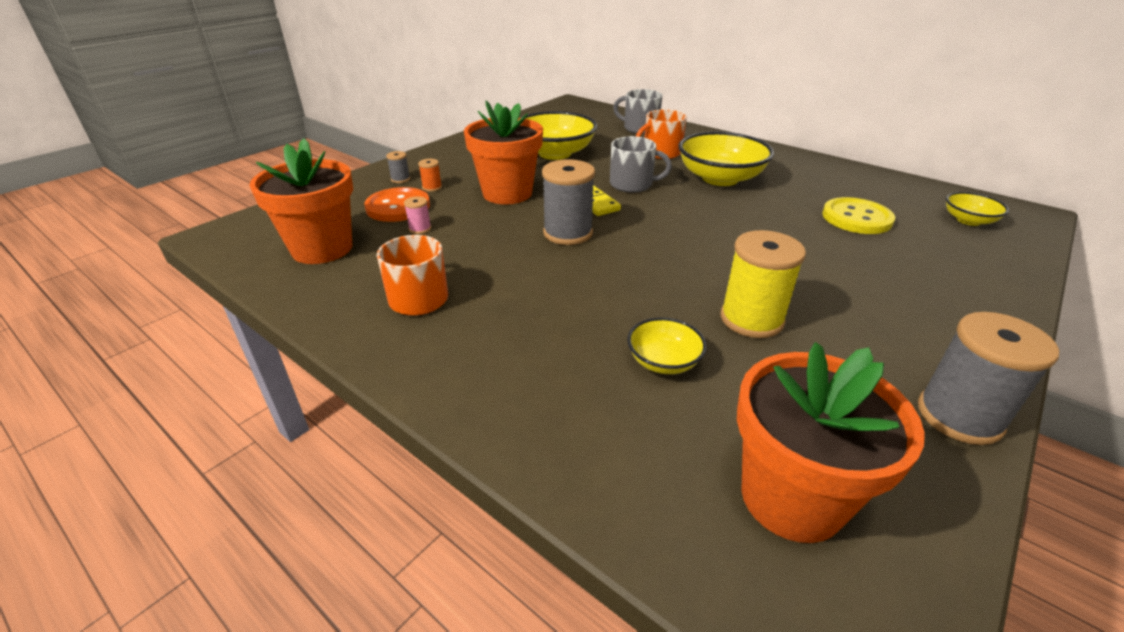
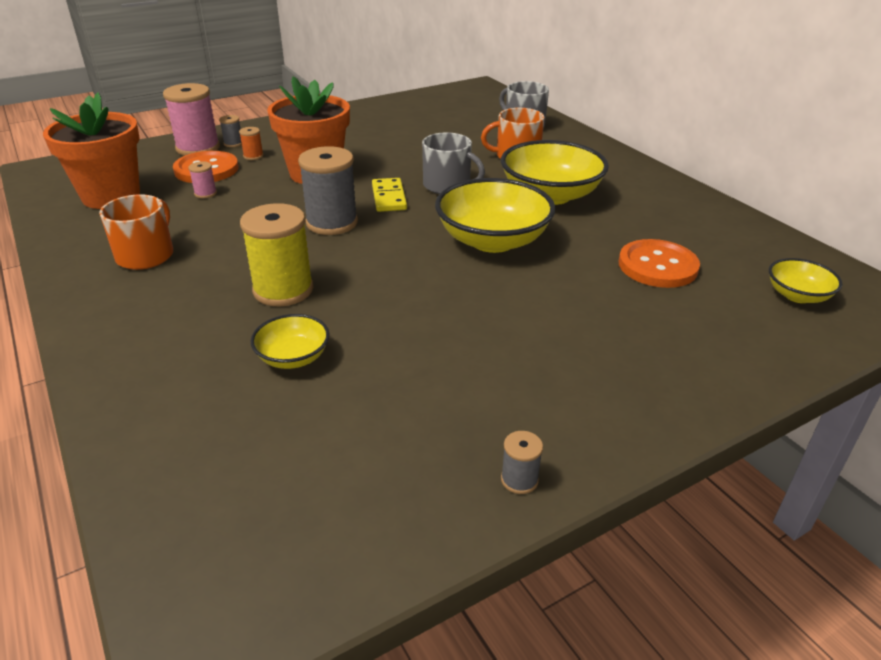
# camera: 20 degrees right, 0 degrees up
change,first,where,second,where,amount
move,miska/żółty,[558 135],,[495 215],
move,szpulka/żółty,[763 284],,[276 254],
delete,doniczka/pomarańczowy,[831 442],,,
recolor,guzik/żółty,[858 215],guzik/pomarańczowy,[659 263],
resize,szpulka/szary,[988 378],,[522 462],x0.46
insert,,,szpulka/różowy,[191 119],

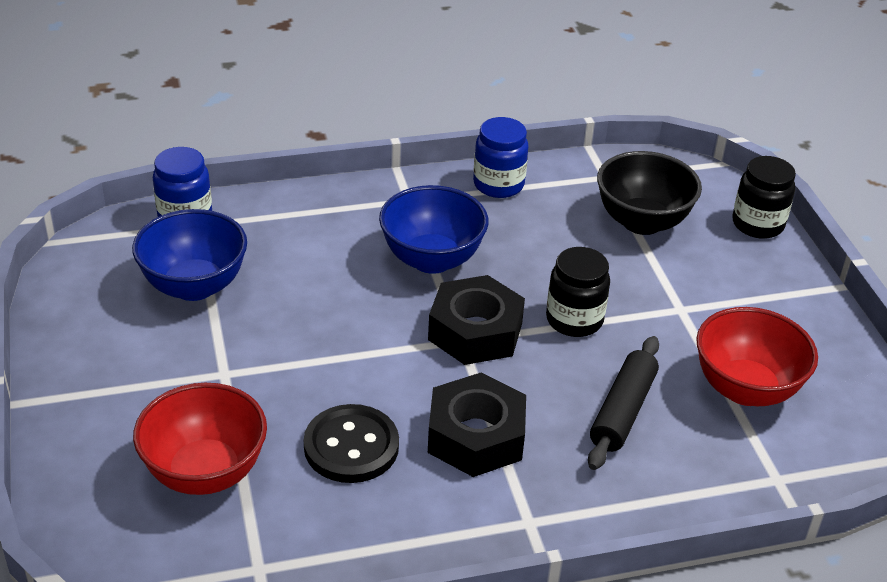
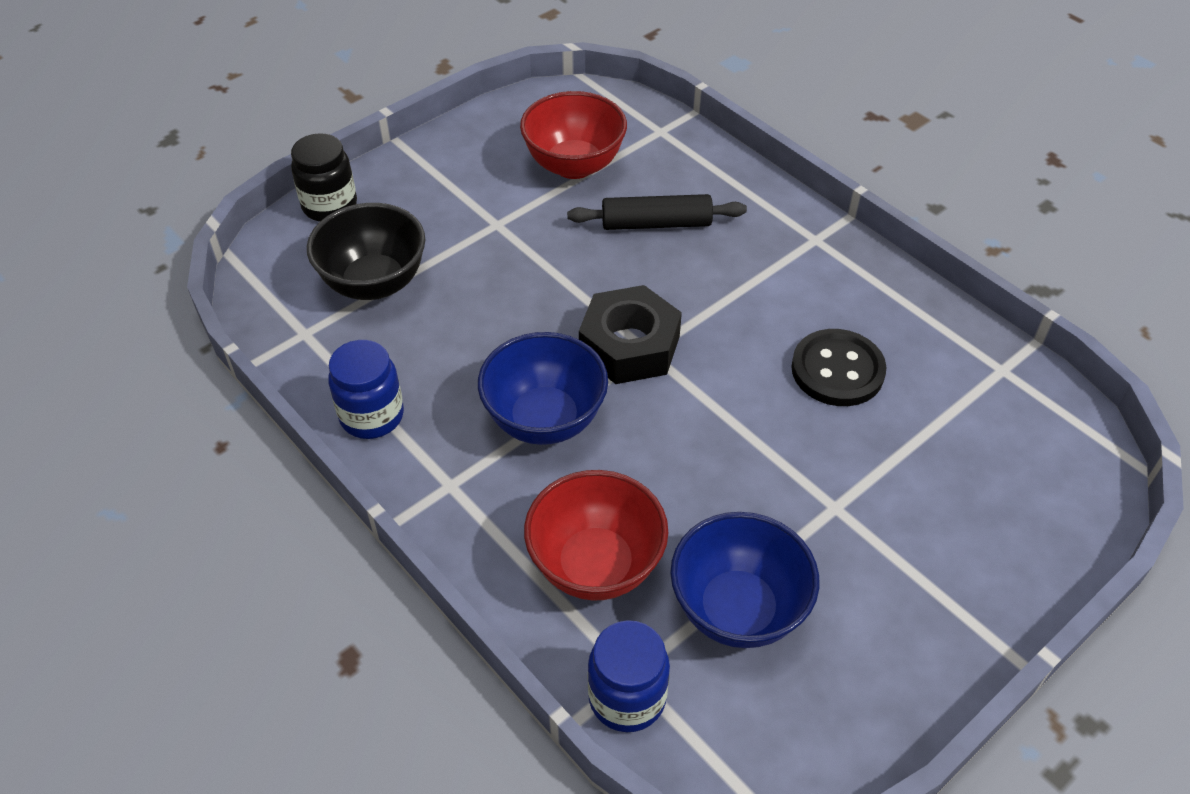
# camera: 115 degrees left, 10 degrees up
change,first,where,second,where,amount
move,miska/czerwony,[200 439],,[596 535],
delete,nakrętka/czarny,[477 425],,,
delete,słoik/czarny,[578 292],,,

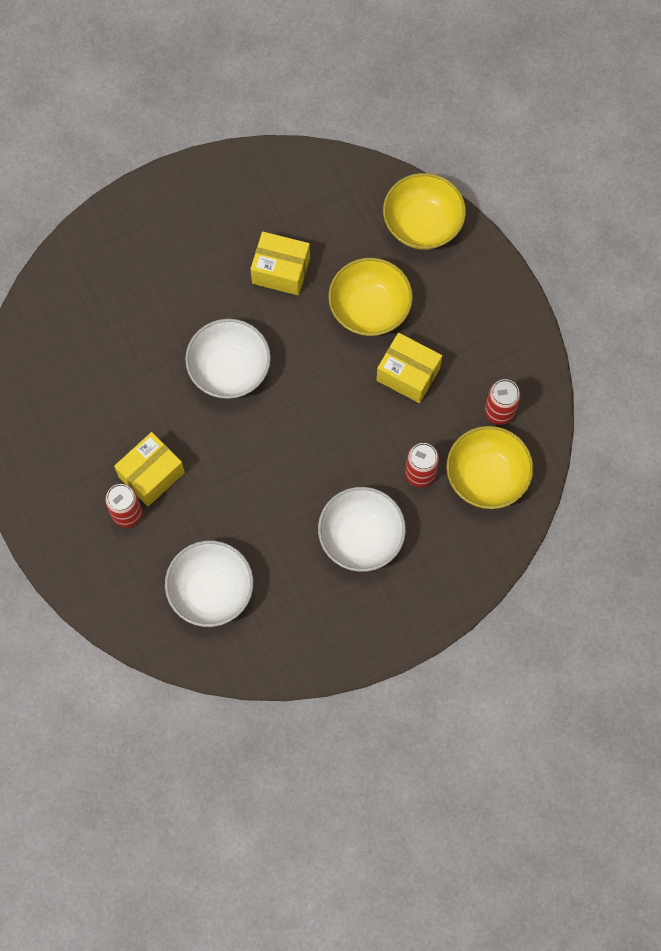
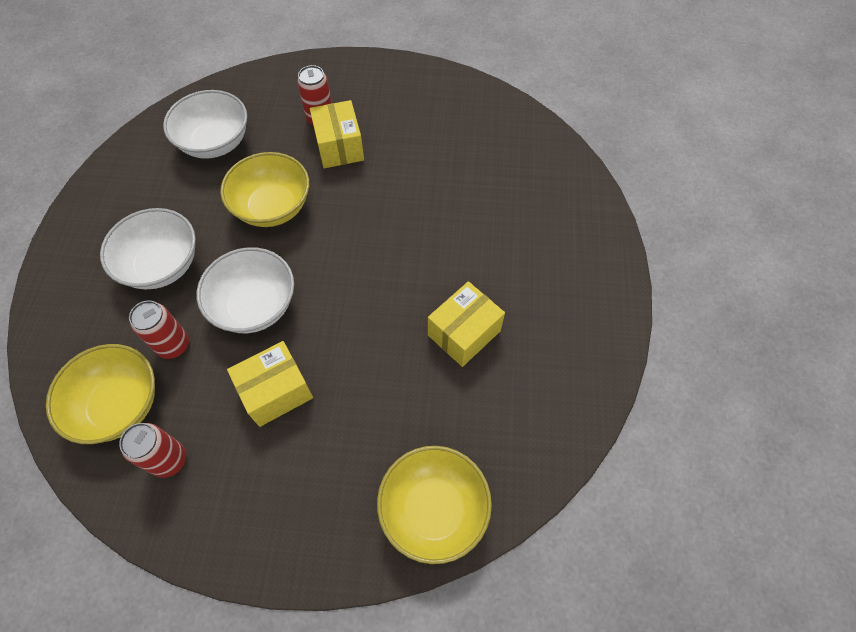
# camera: 120 degrees right, 10 degrees down
change,first,where,second,where,amount
move,miska/biały,[228 359],,[245 290],
move,miska/żółty,[370 297],,[264 189],

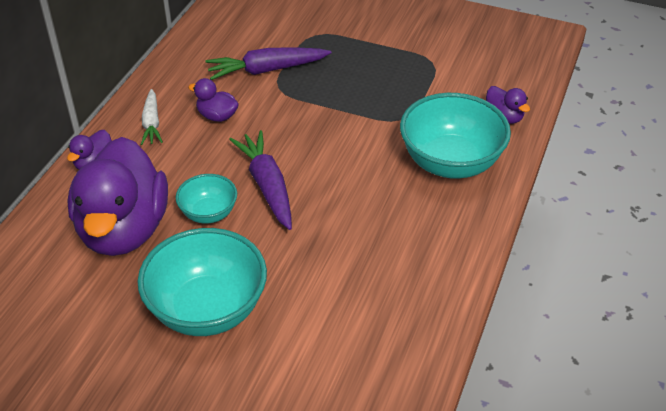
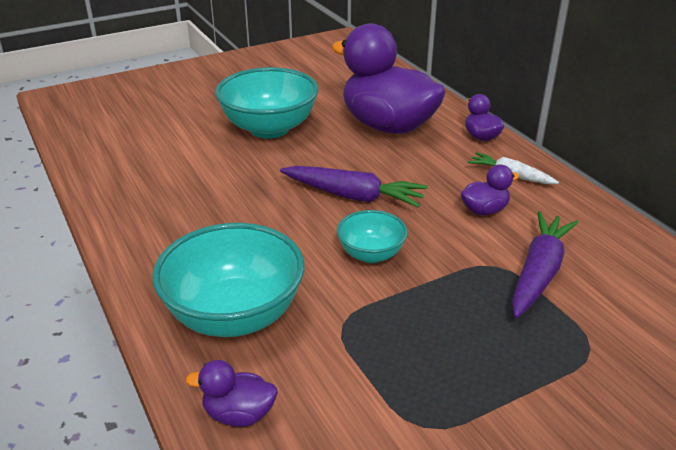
# camera: 130 degrees right, 10 degrees down
change,first,where,second,where,amount
move,miska/turkusowy,[206 199],,[372 236],

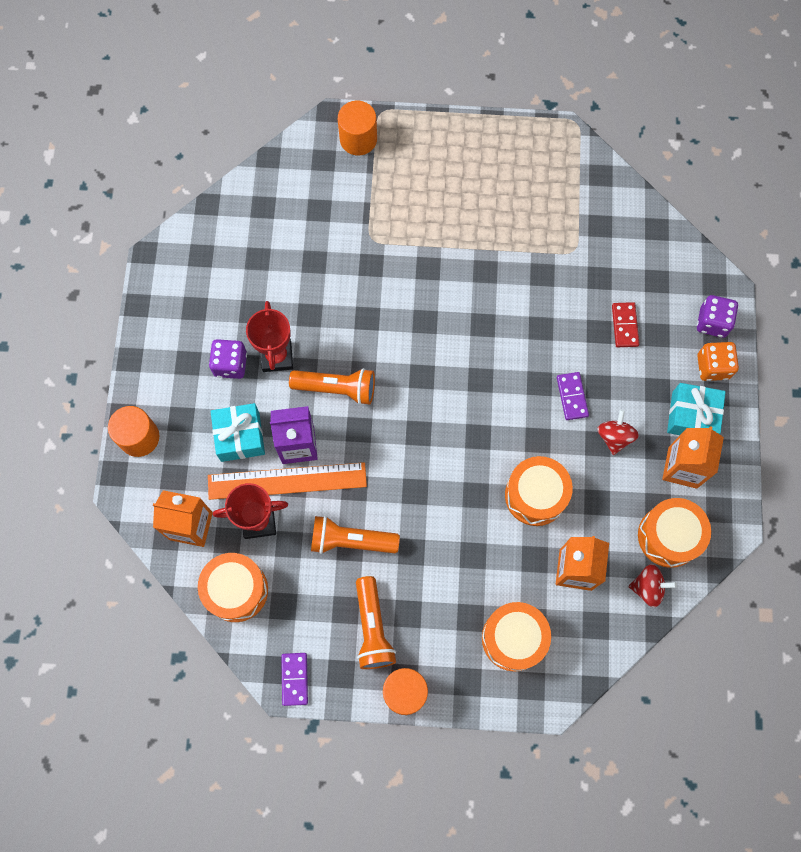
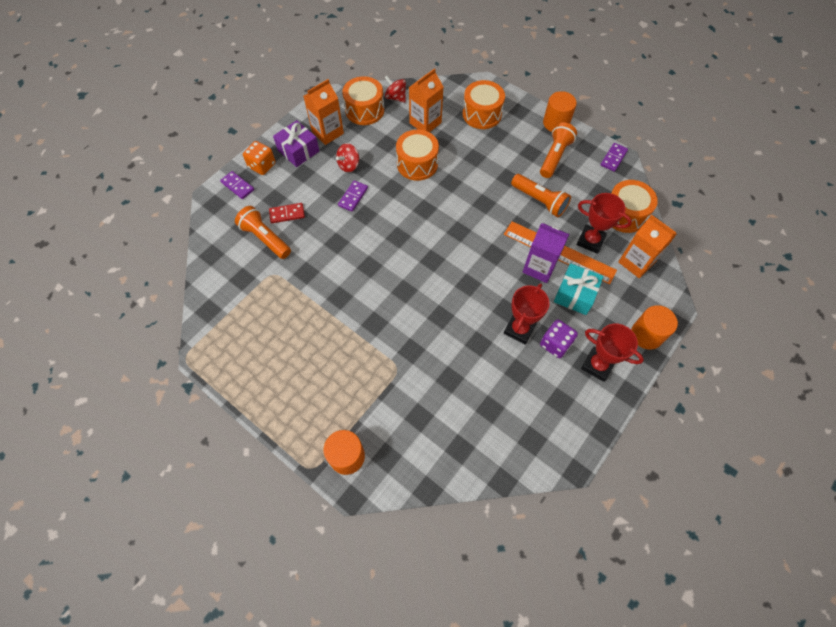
# camera: 145 degrees left, 10 degrees down
change,first,where,second,where,amount
move,latarka/pomarańczowy,[332 386],,[263 232],
rotate,kostka domina/czerwony,[625 324],,[287 213],45 degrees clockwise
recolor,prezent/turkusowy,[696 409],prezent/fioletowy,[296 143],
replace,kostka do gry/fioletowy,[717 316],kostka domina/fioletowy,[237 185],
insert,,,puchar/czerwony,[612 352],

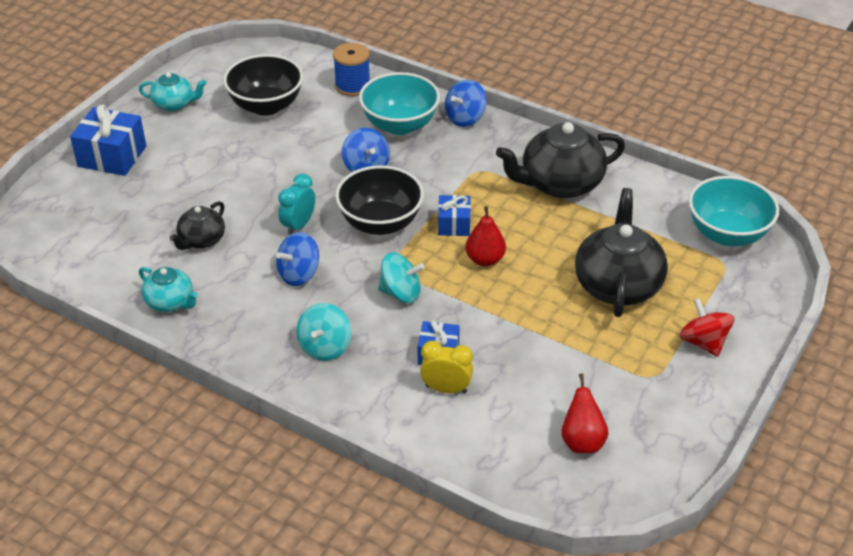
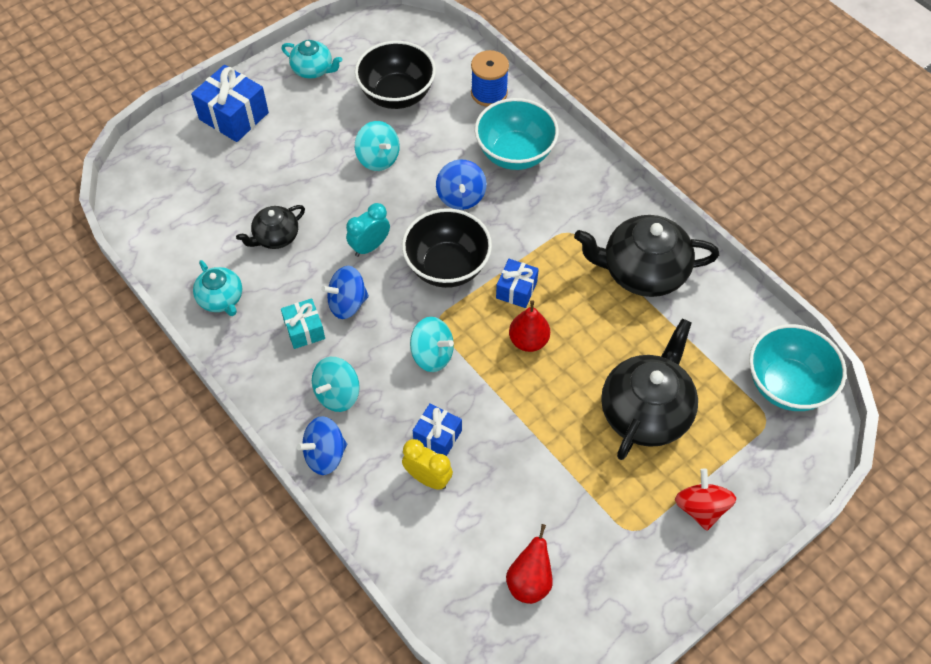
# camera: 20 degrees right, 15 degrees up
change,first,where,second,where,amount
move,bączek/niebieski,[466 103],,[322 445],
insert,,,prezent/turkusowy,[303 323],
insert,,,bączek/turkusowy,[377 146],

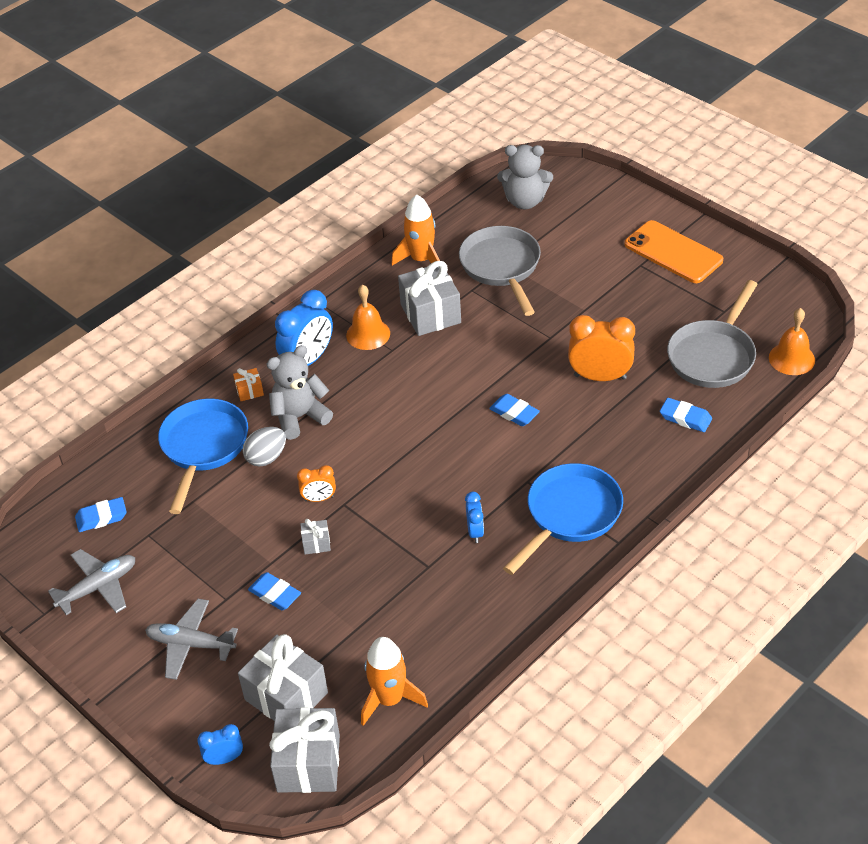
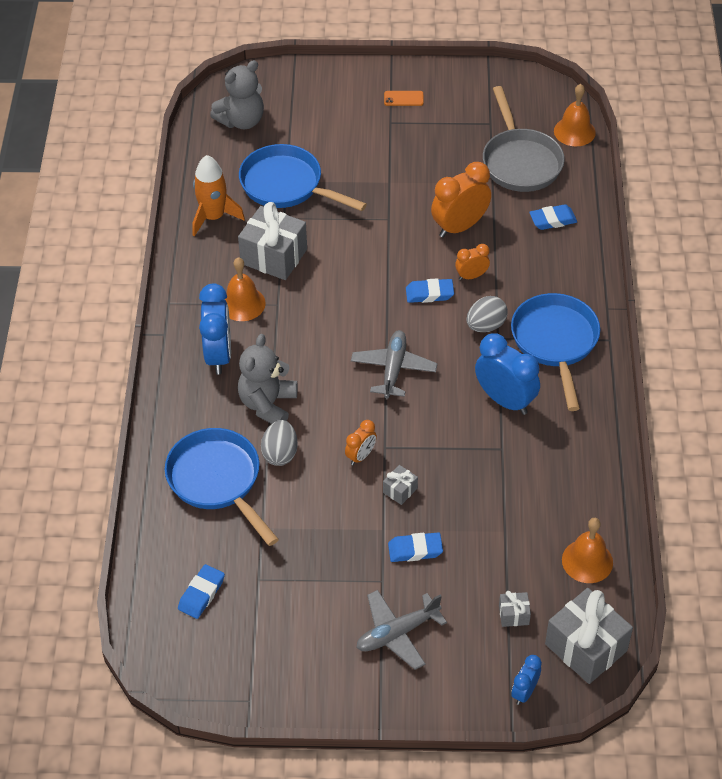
# camera: 45 degrees left, 5 degrees up
change,first,where,second,where,amount
move,samolot/szary,[91 582],,[394 364],
delete,prezent/pomarańczowy,[248 384],,,
resize,prezent/szary,[283 677],,[515 609],x0.46
replace,rakieta/pomarańczowy,[394 681],dzwonek/pomarańczowy,[587 550],
recolor,patelnia/szary,[500 271],patelnia/niebieski,[303 177],
resize,budzik/niebieski,[474 517],,[507 374],x1.87
resize,telefon/pomarańczowy,[674 251],,[404 98],x0.43
insert,,,budzik/pomarańczowy,[472 262],
insert,,,jajko/szary,[487 314],

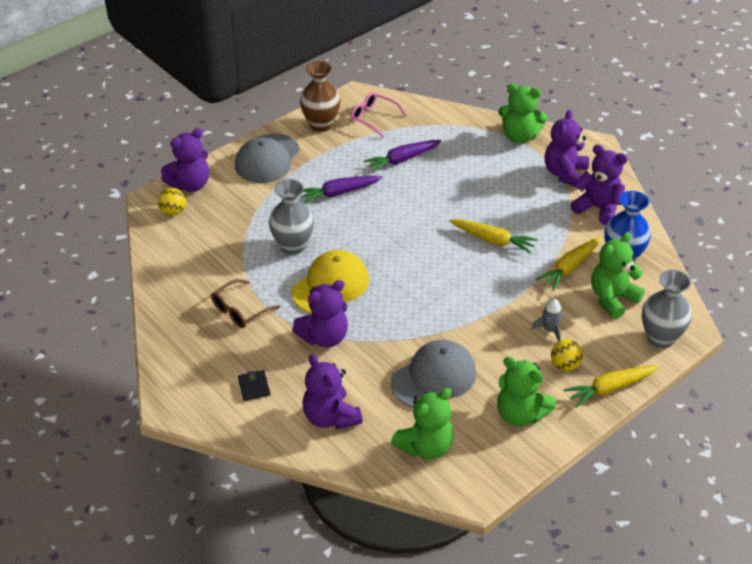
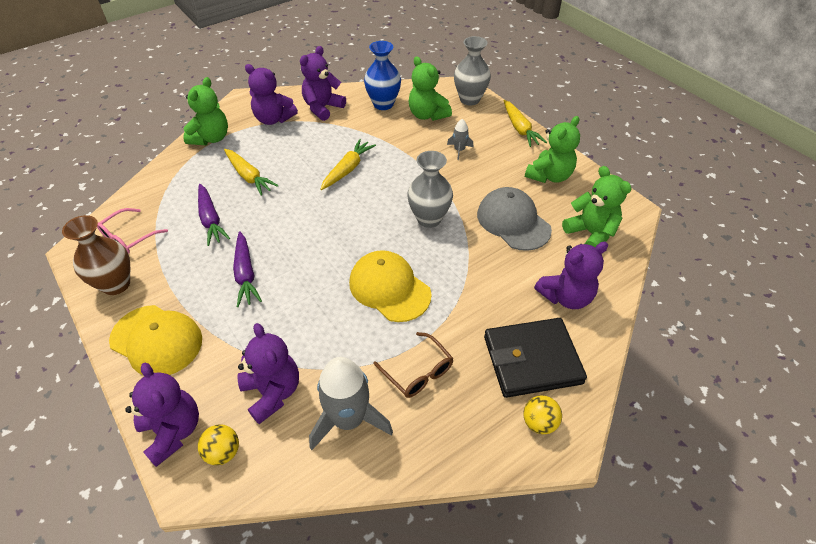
# camera: 85 degrees left, 5 degrees up
change,first,where,second,where,amount
recolor,czapka/szary,[267 158],czapka/żółty,[155 340],
resize,portfel/czarny,[254 385],,[535 358],x2.48
move,wazon/szary,[291 217],,[430 189],
move,miś/fioletowy,[320 314],,[268 373],
move,marchewka/żółty,[568 264],,[251 172],
move,piłka/żółty,[567 355],,[542 414],
insert,,,rakieta/szary,[351 403],

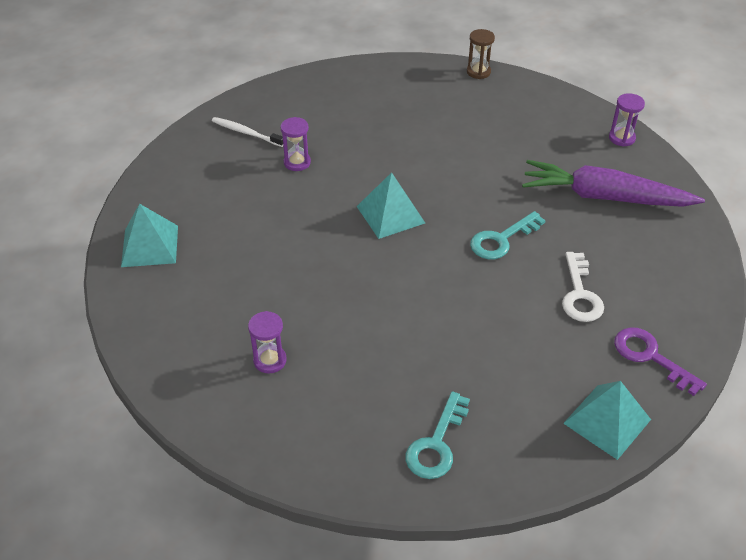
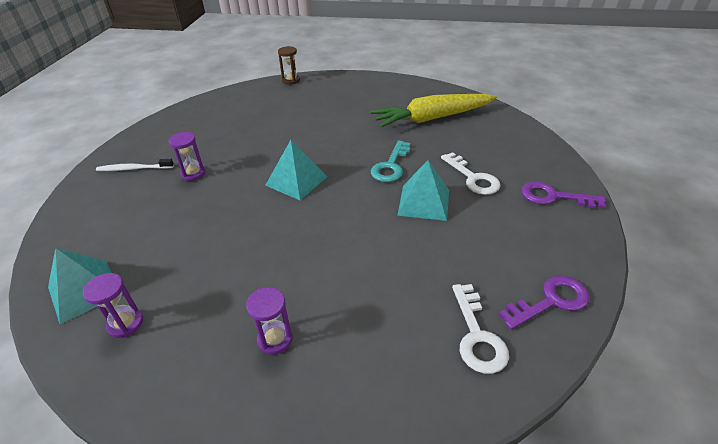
# camera: 30 degrees left, 5 degrees down
change,first,where,second,where,amount
recolor,klucz/turkusowy,[438 435],klucz/biały,[480 329],
recolor,marchewka/fioletowy,[613 183],marchewka/żółty,[433 111],
move,piramida/turkusowy,[607 420],,[423 190],
move,klepsydra/fioletowy,[627 120],,[113 305],
insert,,,klucz/fioletowy,[544 302],

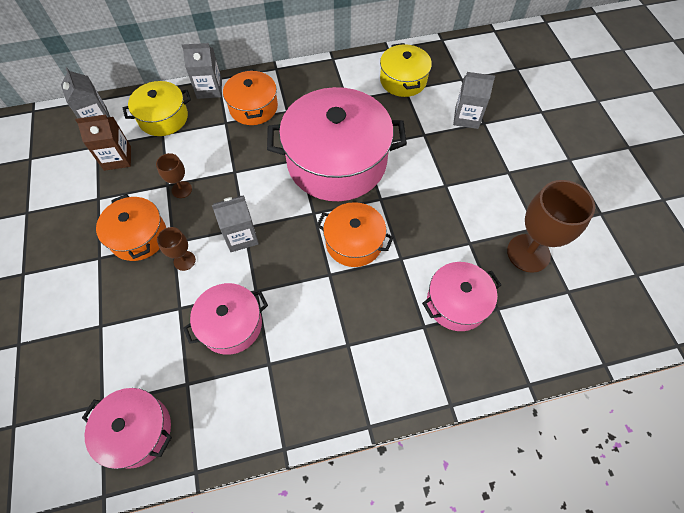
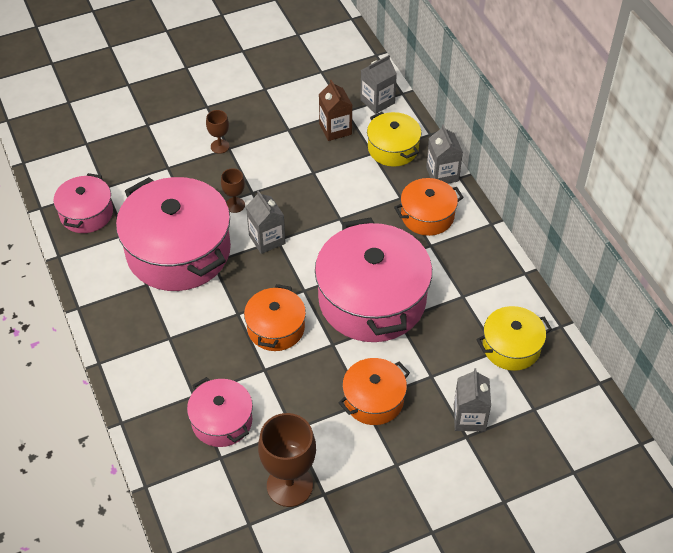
# camera: 80 degrees right, 10 degrees down
change,first,where,second,where,amount
move,garnek/pomarańczowy,[131 227],,[374 391],
move,kielich/brązowy,[174 175],,[218 132],
resize,garnek/różowy,[225 319],,[173 234],x1.91

